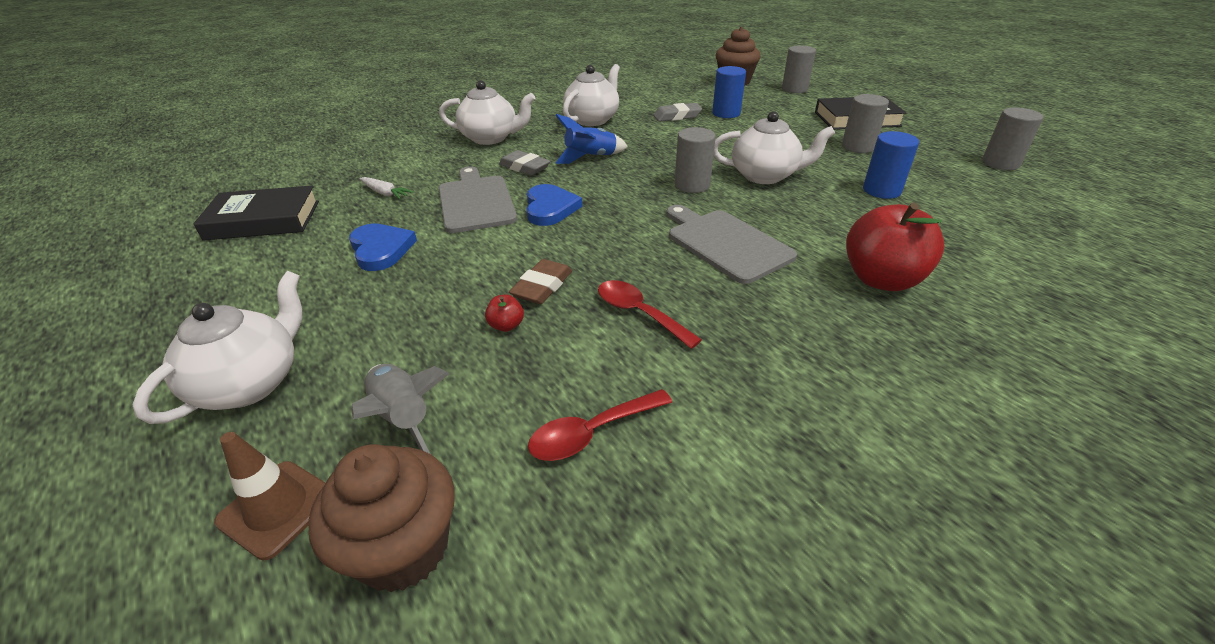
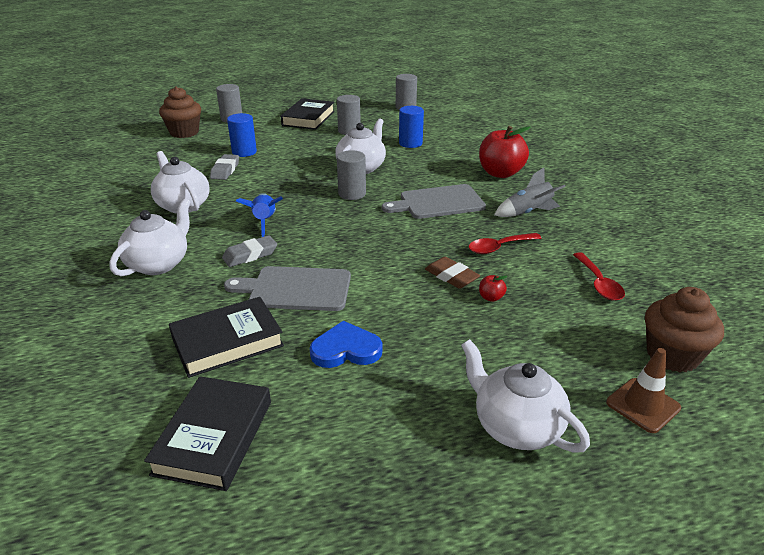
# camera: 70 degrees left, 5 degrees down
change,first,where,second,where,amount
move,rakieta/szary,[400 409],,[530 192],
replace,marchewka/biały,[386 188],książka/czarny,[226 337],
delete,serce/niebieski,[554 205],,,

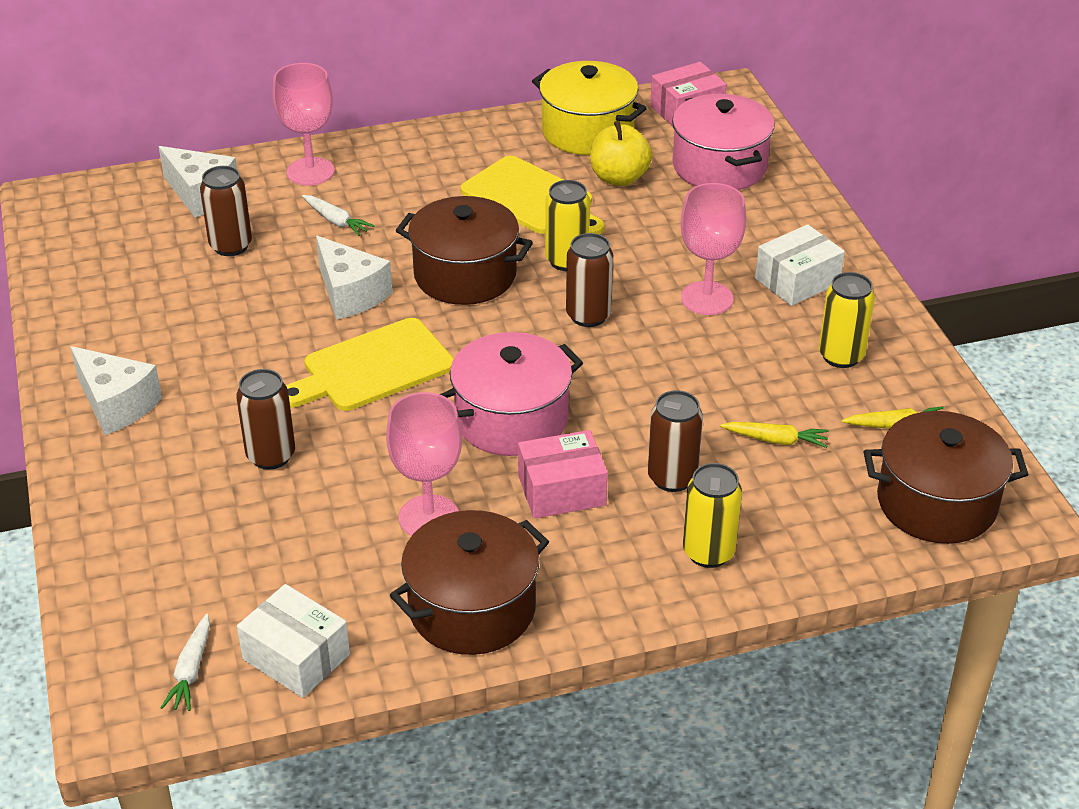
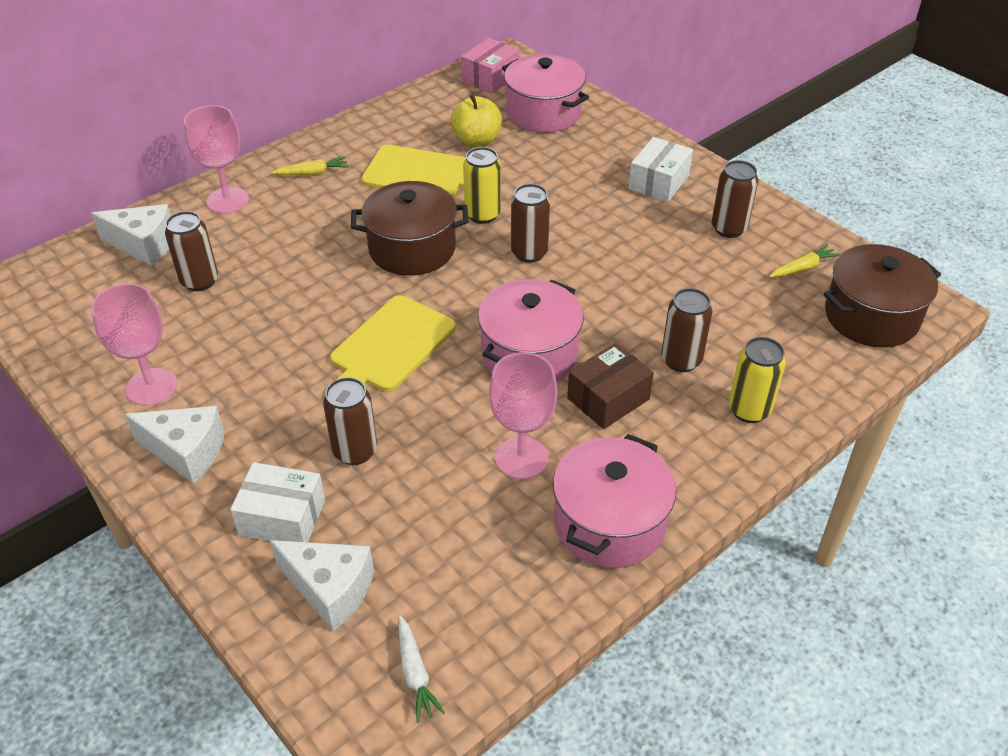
# camera: 25 degrees left, 5 degrees up
change,first,where,second,where,amount
move,pudełko/biały,[293 641],,[277 502],
delete,marchewka/biały,[338 215],,,
move,ser/biały,[354 277],,[322 585],
recolor,garnek/brązowy,[469 582],garnek/różowy,[614 501],
recolor,pudełko/różowy,[563 474],pudełko/brązowy,[610 386],
delete,garnek/żółty,[589 108],,,
move,kielich/różowy,[713 249],,[134 344],
move,marchewka/żółty,[774 435],,[309 166],
recolor,puszka/żółty,[847 320],puszka/brązowy,[735 199],

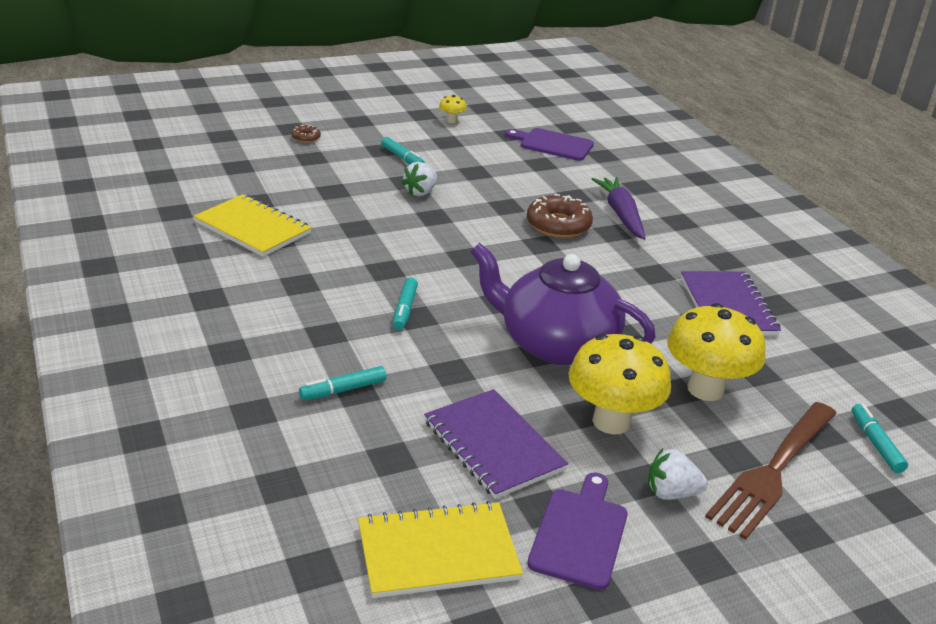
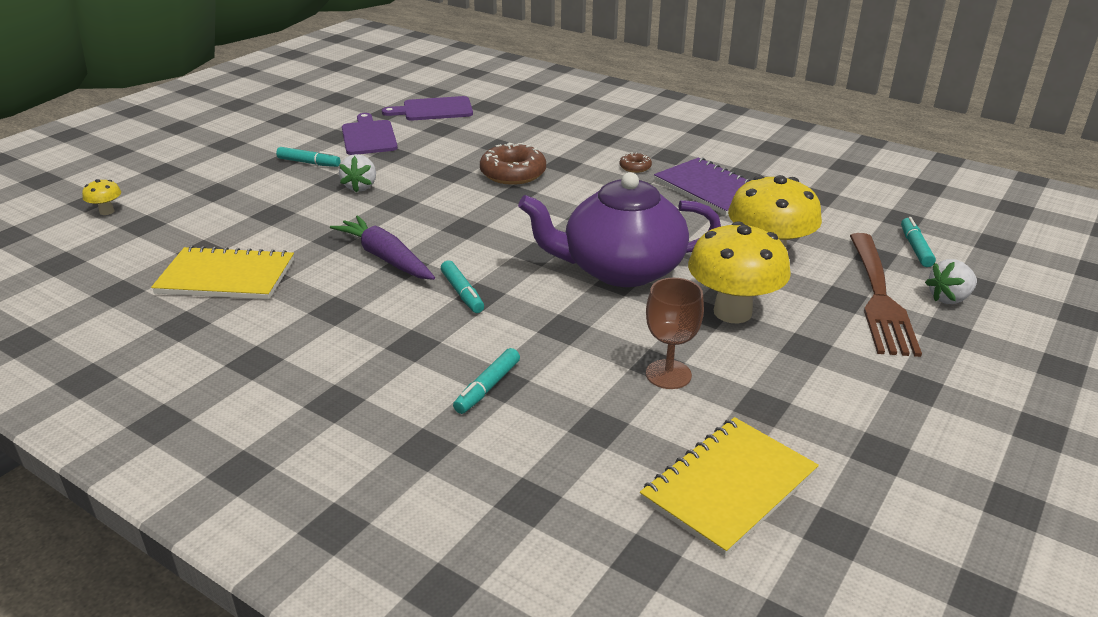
# camera: 30 degrees left, 0 degrees up
change,first,where,second,where,amount
move,donut/brązowy,[306 134],,[636 162],
replace,zeszyt/fioletowy,[496 444],kielich/brązowy,[675 333],
move,grzyb/żółty,[452 109],,[101 197],
move,deska do krojenia/fioletowy,[578 531],,[370 134],
move,marchewka/fioletowy,[619 208],,[382 247],
move,truskawka/biały,[678 474],,[951 281],
rotate,flamaster/turkusowy,[879 438],,[918 242],45 degrees clockwise

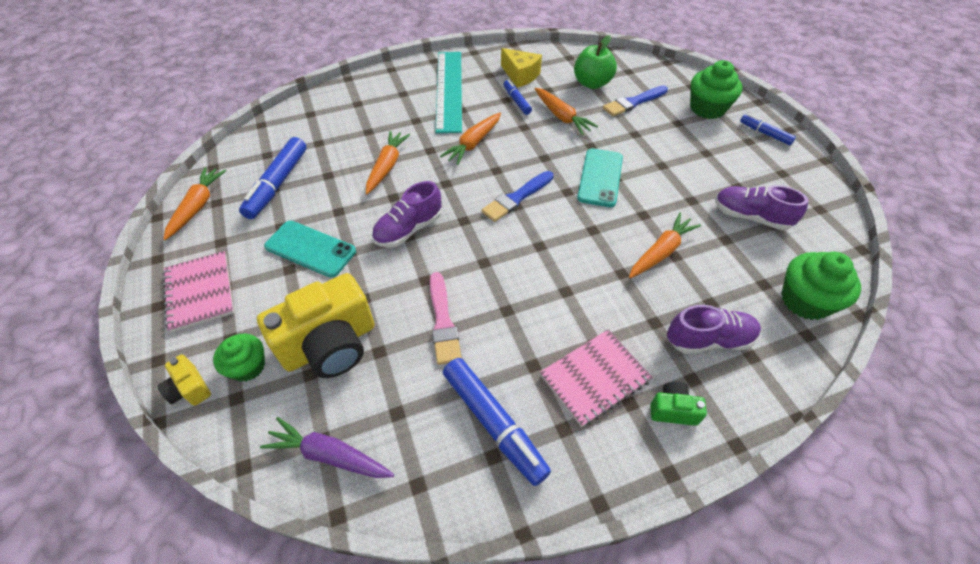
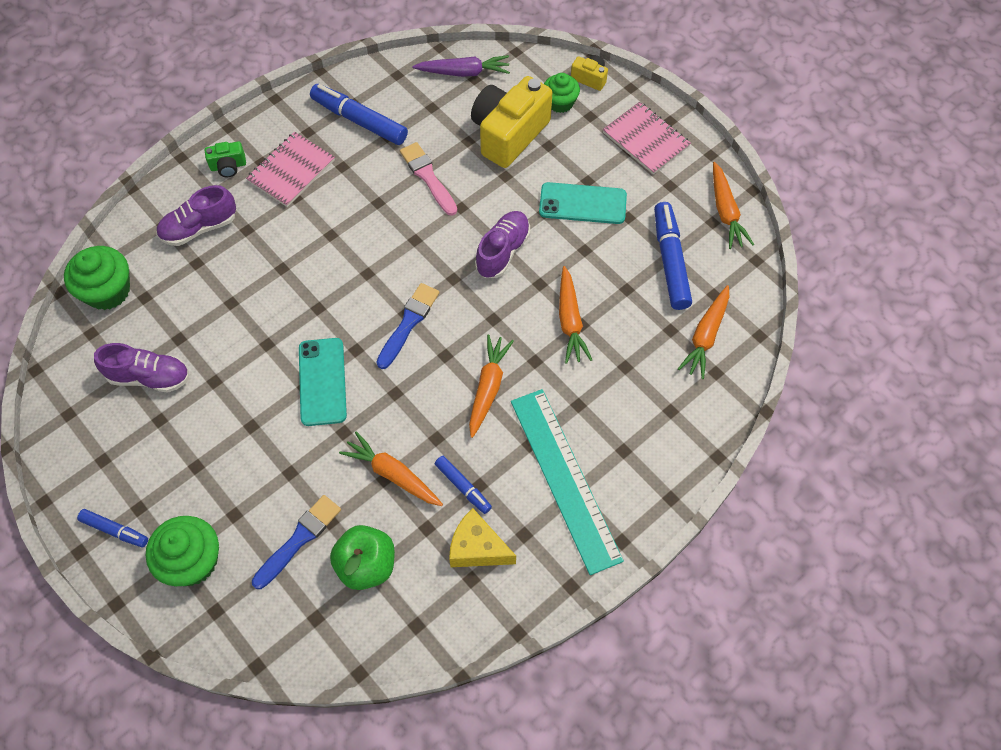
# camera: 160 degrees right, 10 degrees up
change,first,where,second,where,amount
move,marchewka/pomarańczowy,[665 245],,[703 332],

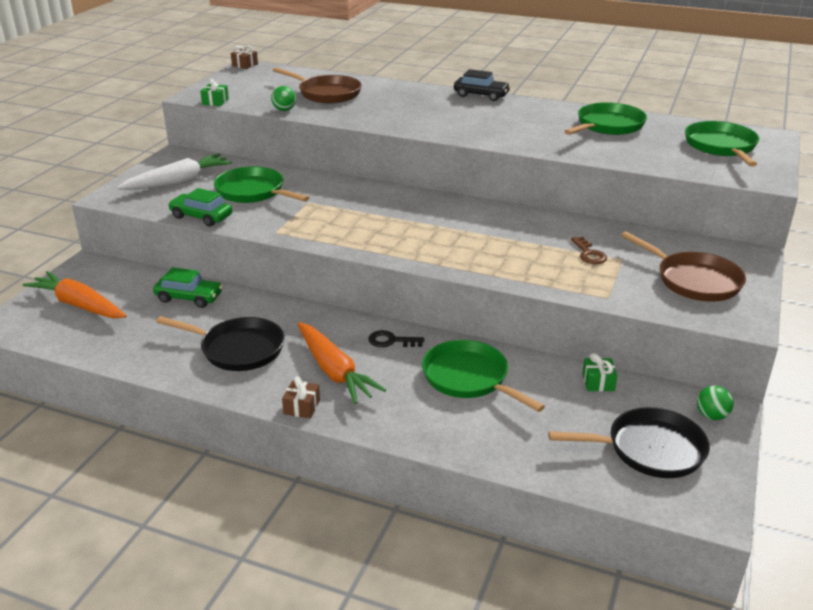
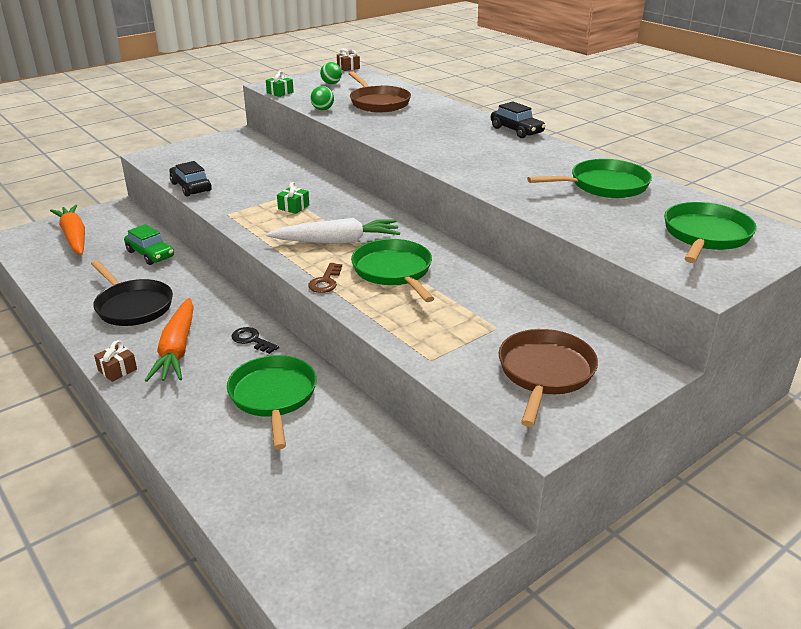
# camera: 30 degrees right, 0 degrees up
change,first,where,second,where,amount
move,marchewka/biały,[174 172],,[333 231],
recolor,samochód/zielony,[200 207],samochód/czarny,[190 179],
move,patelnia/zielony,[262 185],,[393 270],
delete,patelnia/czarny,[629 442],,,
move,klucz/brązowy,[589 250],,[325 278],
move,prezent/zielony,[599 372],,[293 198],
rotate,patelnia/brązowy,[683 266],,[548 378],150 degrees counterclockwise
move,piłka/zielony,[715 402],,[331 73],

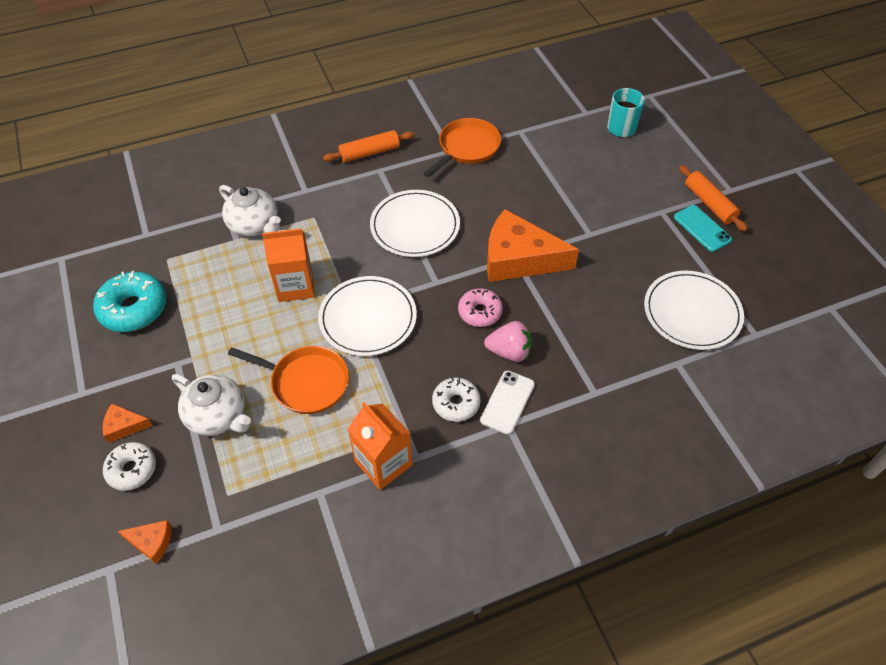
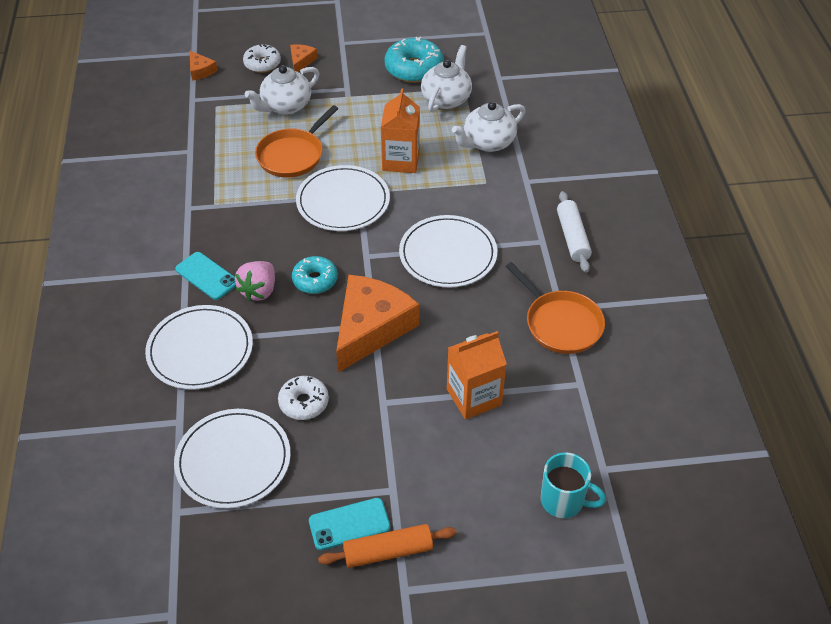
# camera: 105 degrees right, 5 degrees down
change,first,where,second,where,amount
rotate,ser/pomarańczowy,[145 542],,[203 65],60 degrees counterclockwise
recolor,wałek do ciasta/pomarańczowy,[368 146],wałek do ciasta/biały,[574 232],
move,karton mleka/pomarańczowy,[380 446],,[477 375],
move,donut/biały,[456 399],,[303 398],
recolor,donut/różowy,[480 307],donut/turkusowy,[315 275],
recolor,telefon/biały,[507 403],telefon/turkusowy,[205 276],
insert,,,talerz/biały,[199 347],
insert,,,imbryk/biały,[446 79],

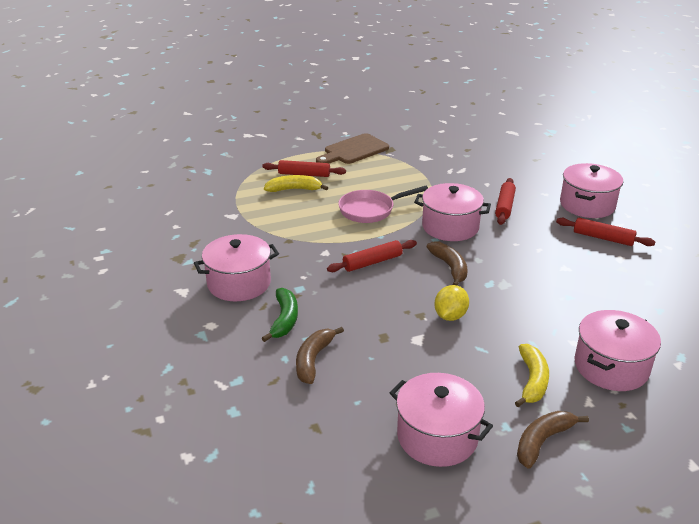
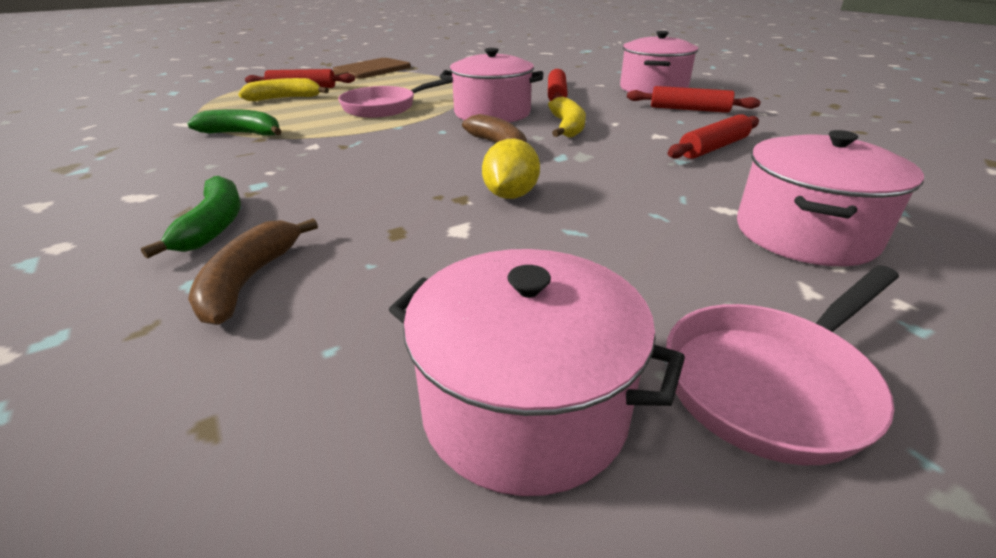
# camera: 10 degrees left, 0 degrees up
change,first,where,second,where,amount
delete,garnek/różowy,[236 267],,,
move,wałek do ciasta/czerwony,[372 256],,[713 136],
move,banan/żółty,[532 375],,[567 116],
replace,banan/brązowy,[553 440],patelnia/różowy,[782 365],
insert,,,banan/zielony,[234 122],

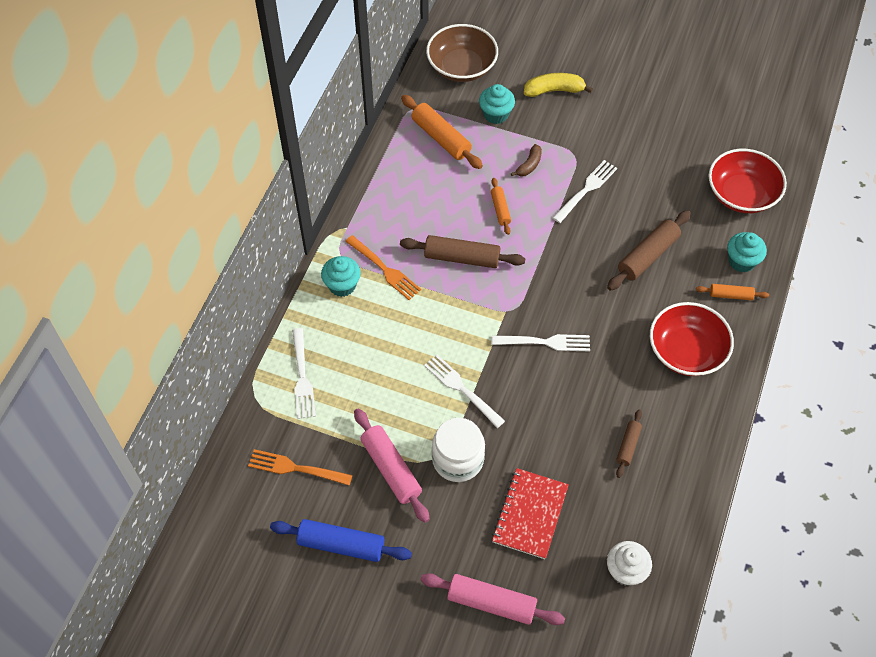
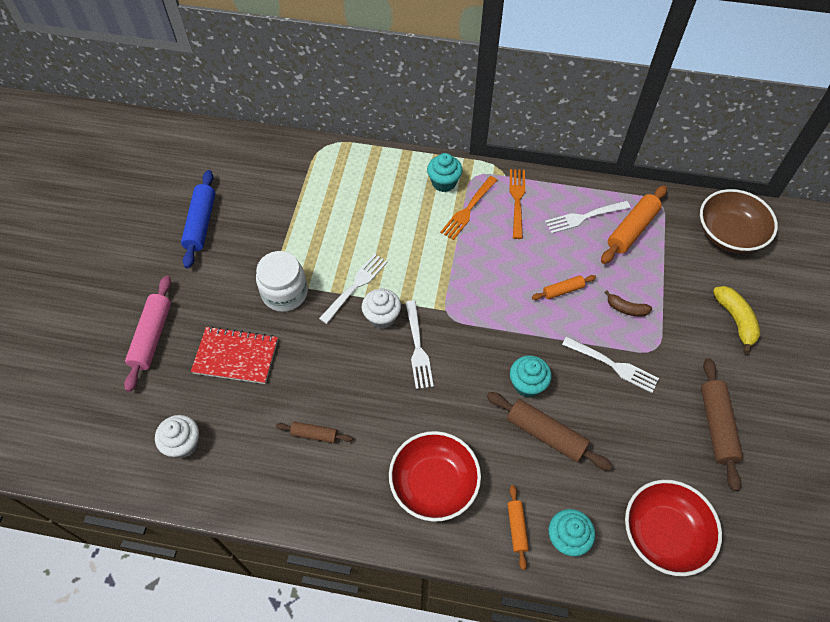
# camera: 80 degrees right, 0 degrees up
change,first,where,second,where,amount
move,widelec/pomarańczowy,[300 467],,[517 204],
move,widelec/biały,[304 373],,[588 217],
delete,wałek do ciasta/różowy,[392 466],,,
move,wałek do ciasta/brązowy,[462 251],,[722 424],
move,muffinka/turkusowy,[497 104],,[531 376],
insert,,,muffinka/biały,[381 309],

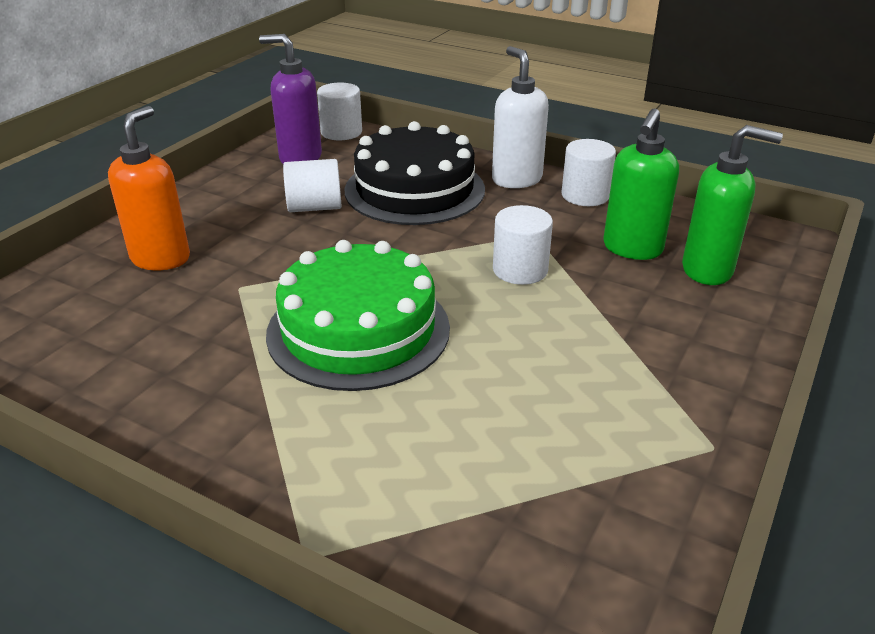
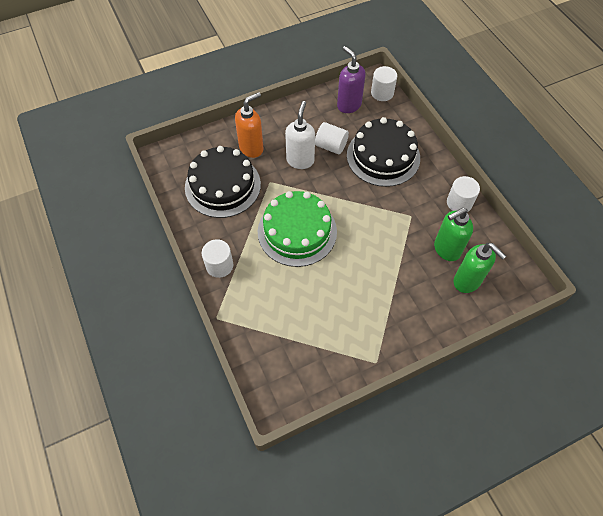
# camera: 35 degrees right, 25 degrees up
change,first,where,second,where,amount
move,dozownik mydła/biały,[520 117],,[300 135],
move,walec/biały,[523 245],,[217 258],
insert,,,tort/czarny,[223 182],

